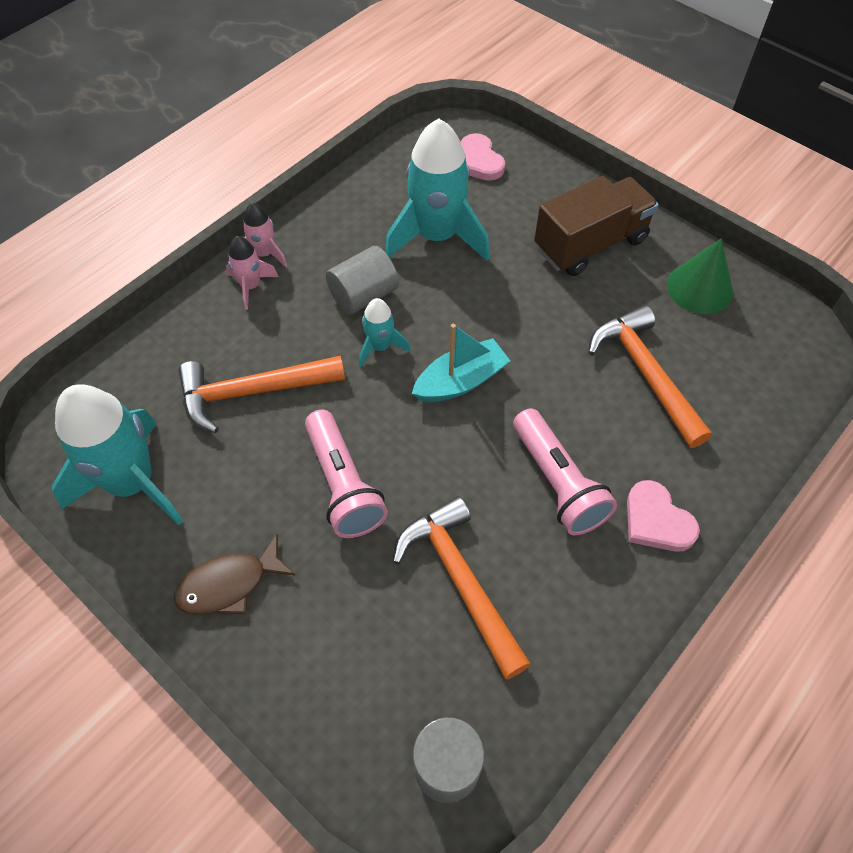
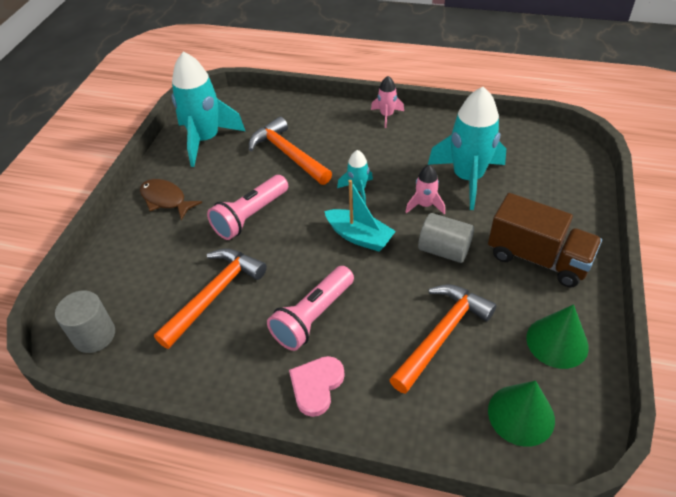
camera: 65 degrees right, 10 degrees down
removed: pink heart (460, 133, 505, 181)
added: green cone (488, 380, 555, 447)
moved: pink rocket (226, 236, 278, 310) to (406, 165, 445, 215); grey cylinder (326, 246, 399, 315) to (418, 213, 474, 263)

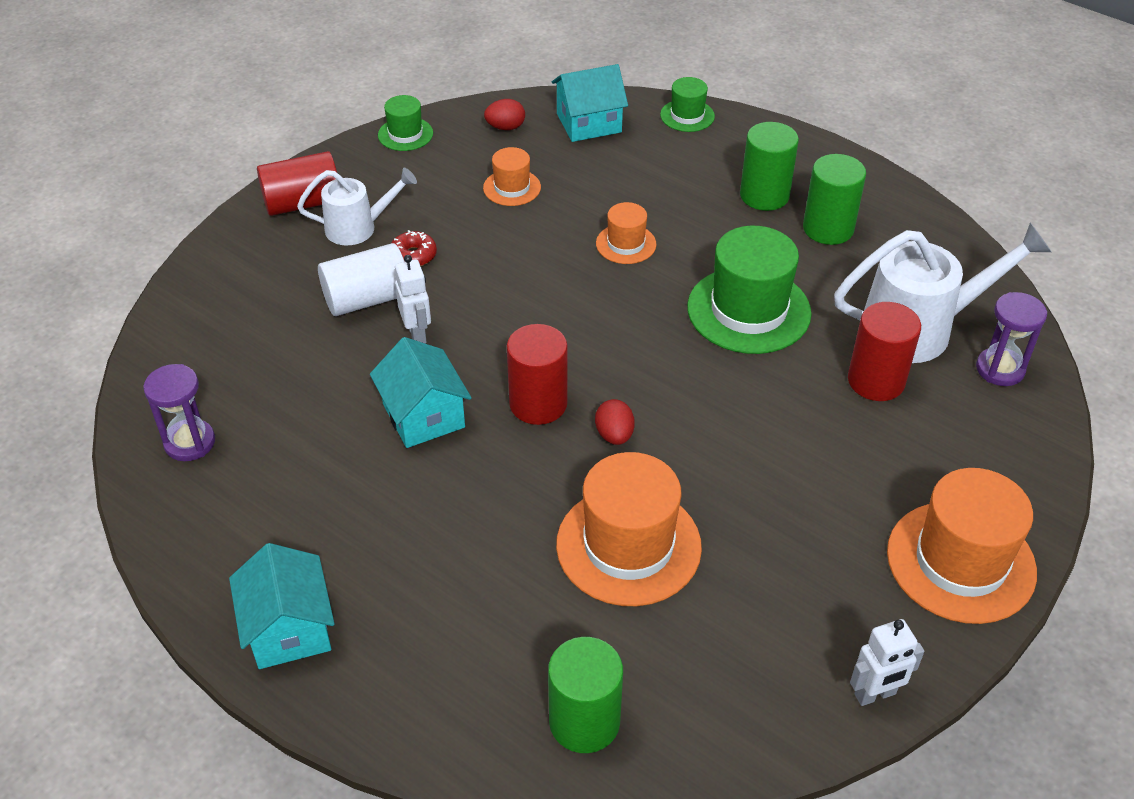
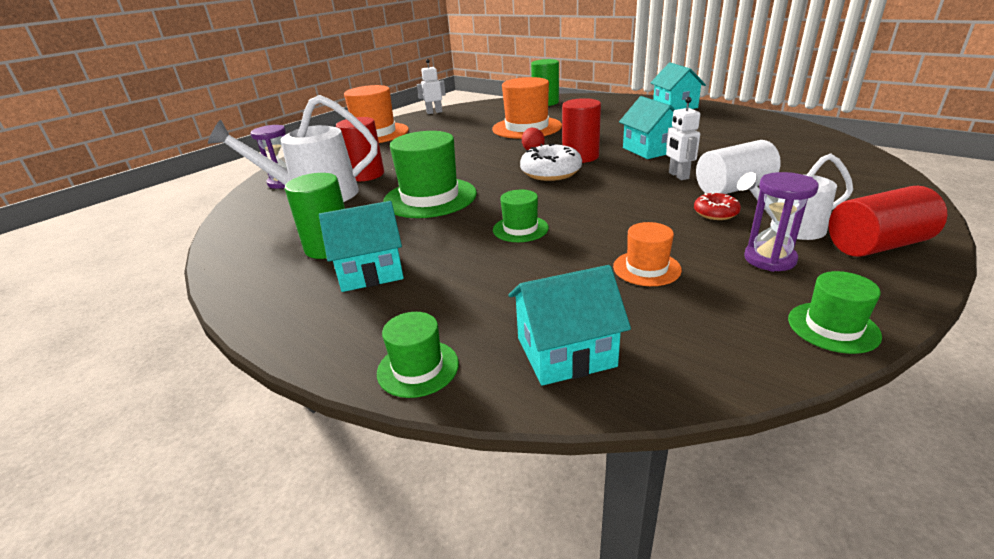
camera: 175 degrees left, 15 degrees down
removed: red egg (484, 99, 525, 130)
added: white donut (520, 143, 582, 181)
moved: purple hourglass (143, 364, 215, 461) to (744, 172, 819, 272)
replaced: green cylinder (740, 122, 799, 211) to turquoise house (319, 201, 404, 292)
recoloured: orange hat (596, 202, 656, 264) to green hat (493, 190, 549, 242)

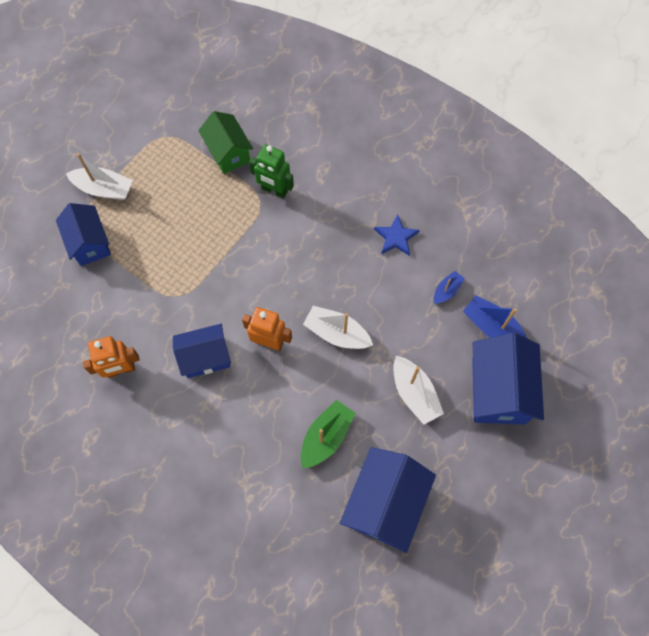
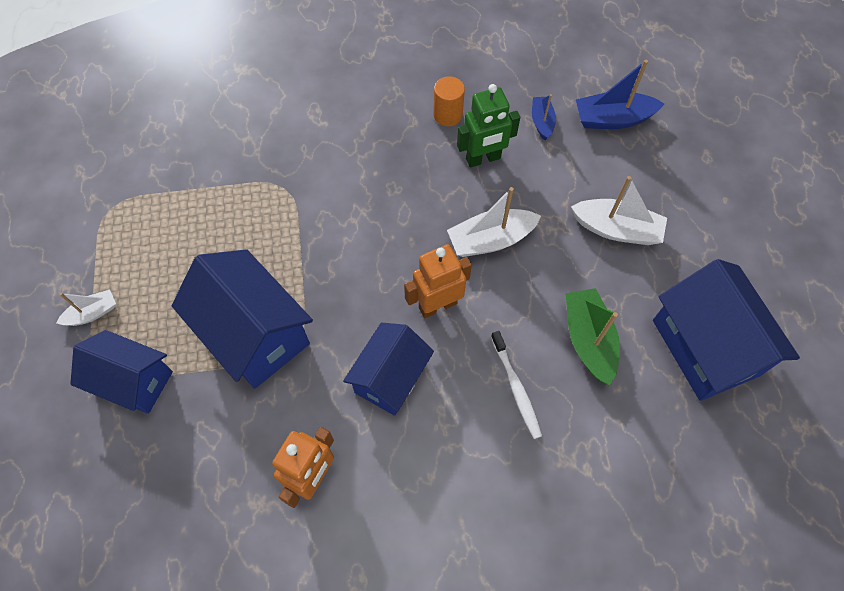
camera: 45 degrees left, 5 degrees down
removed: green house (198, 111, 253, 174)
added: white toothbrush (491, 331, 542, 439)
moved: blue house (472, 333, 544, 425) to (172, 249, 313, 389); green robot (249, 144, 294, 199) to (457, 84, 520, 167)
replaced: blue star (374, 214, 420, 256) to orange cylinder (433, 76, 465, 126)
resized: white boat (66, 153, 133, 200) = (56, 290, 116, 326) x0.59

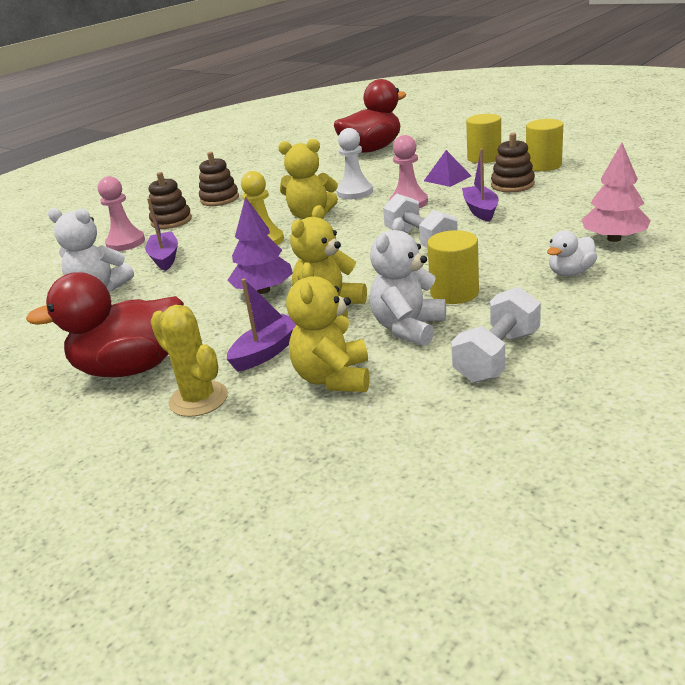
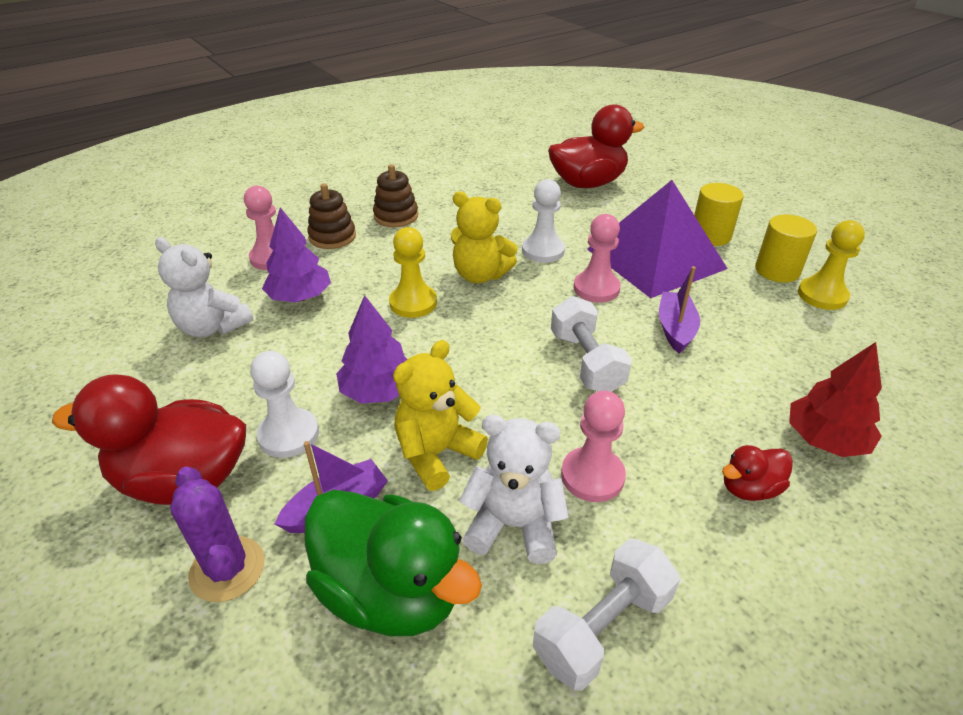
camera: 10 degrees right, 10 degrees up
removed: brown stacking toy (491, 133, 535, 193)
added: white pawn (250, 351, 319, 458); yellow pawn (798, 220, 865, 310)
replaced: purple boat (145, 198, 178, 271) to purple tree (262, 207, 331, 302); yellow teddy bear (286, 262, 370, 392) to green duck (305, 490, 482, 636); yellow cylinder (427, 230, 479, 304) to pink pawn (561, 391, 626, 502)
recoloured: yellow cactus (150, 305, 228, 417) to purple cactus (170, 467, 265, 602); white duck (547, 230, 597, 276) to red duck (722, 445, 793, 501); pink tree (582, 143, 651, 242) to red tree (789, 342, 882, 457)
turned: white teddy bear (370, 217, 446, 346) = (459, 415, 569, 564) 60 degrees clockwise
resized: purple pyramid (424, 150, 471, 187) = (587, 180, 728, 298) x2.41

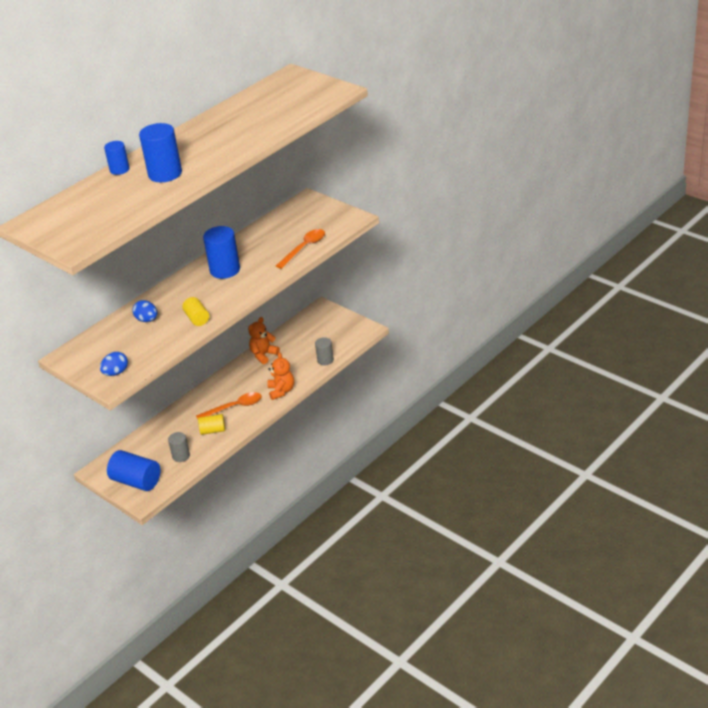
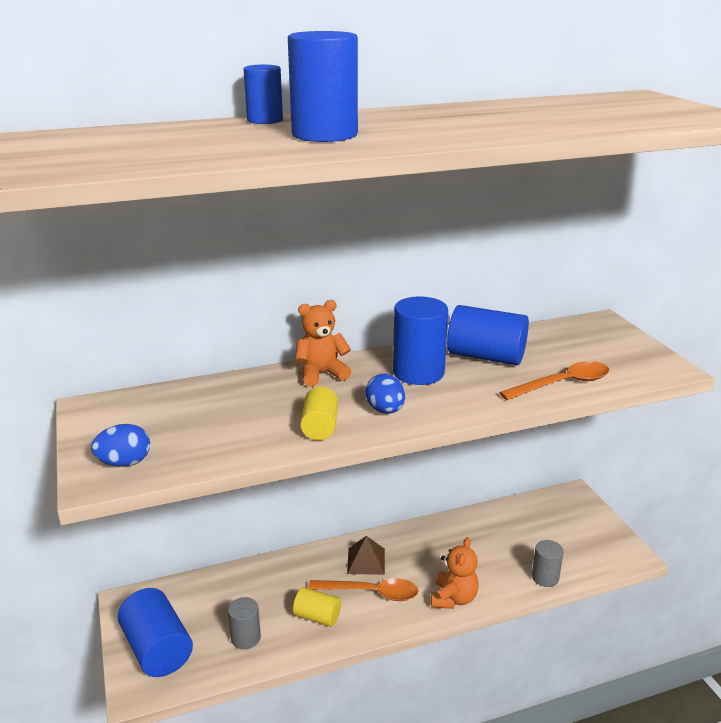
camera: 25 degrees right, 10 degrees down
added: brown pyramid (347, 536, 385, 575); blue cylinder (447, 305, 529, 365)
moved: orange teddy bear (248, 317, 280, 364) to (295, 300, 351, 387); blue egg (132, 300, 157, 322) to (365, 374, 405, 414)

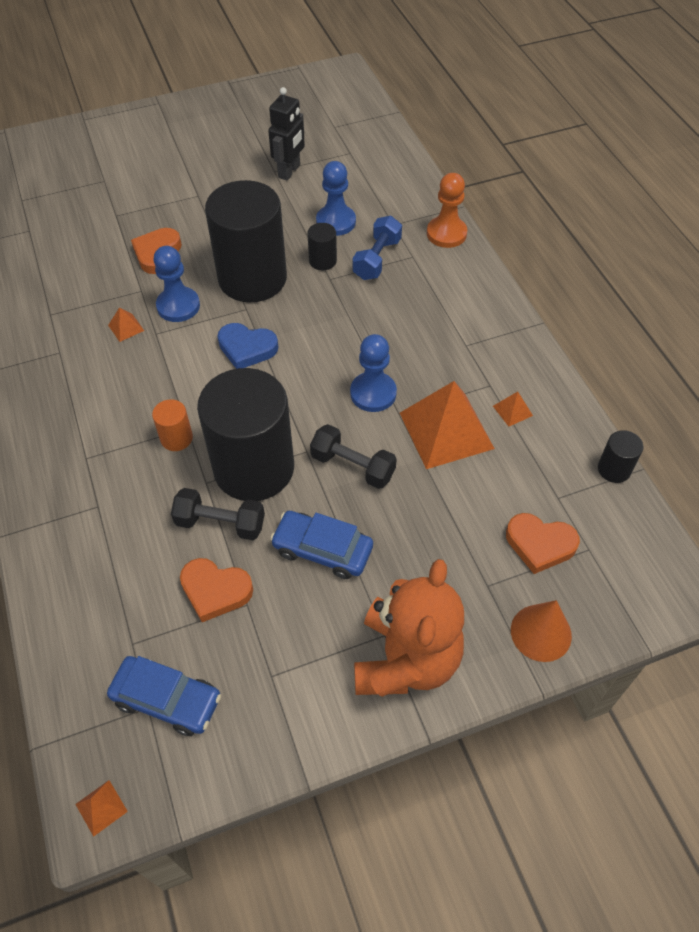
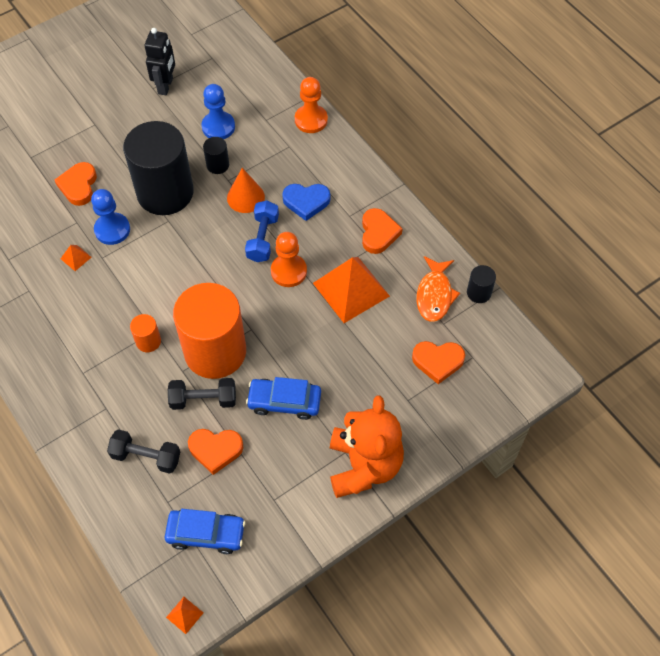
camera: 15 degrees left, 5 degrees up
removed: orange pyramid (493, 392, 533, 426)
added: orange heart (362, 208, 402, 254); orange fish (416, 256, 460, 322)
moved: black dumbbell (310, 424, 397, 489) to (107, 429, 180, 474); orange cone (511, 600, 572, 662) to (227, 168, 265, 213); blue dumbbell (353, 216, 402, 280) to (245, 200, 279, 262); blue heart (217, 323, 278, 369) to (282, 184, 330, 221)
recoloured: black cylinder (197, 368, 294, 501) to orange cylinder (173, 283, 246, 379); blue pawn (350, 334, 397, 412) to orange pawn (271, 232, 307, 287)

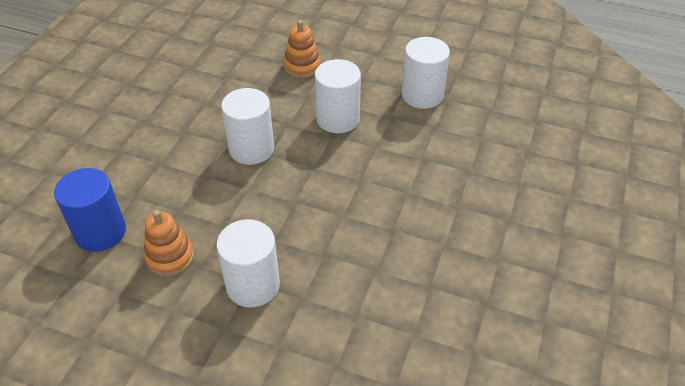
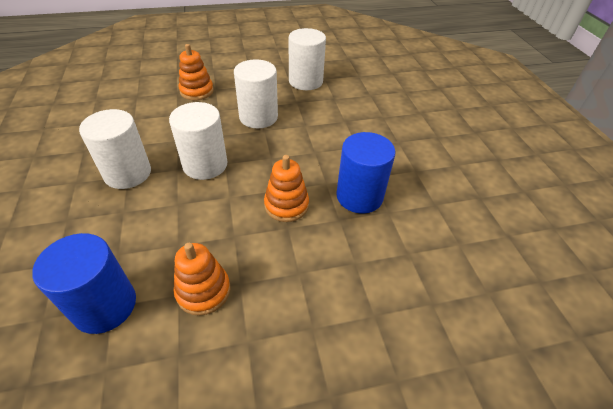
camera: 35 degrees left, 0 degrees up
added: orange stacking toy (264, 155, 309, 222); blue cylinder (336, 132, 395, 214)
moved: white cylinder (217, 219, 280, 308) to (79, 109, 151, 189)

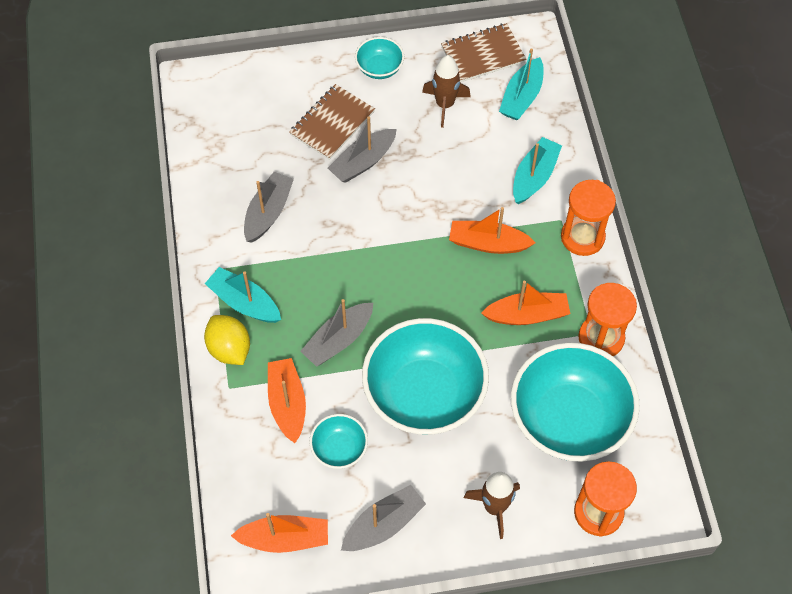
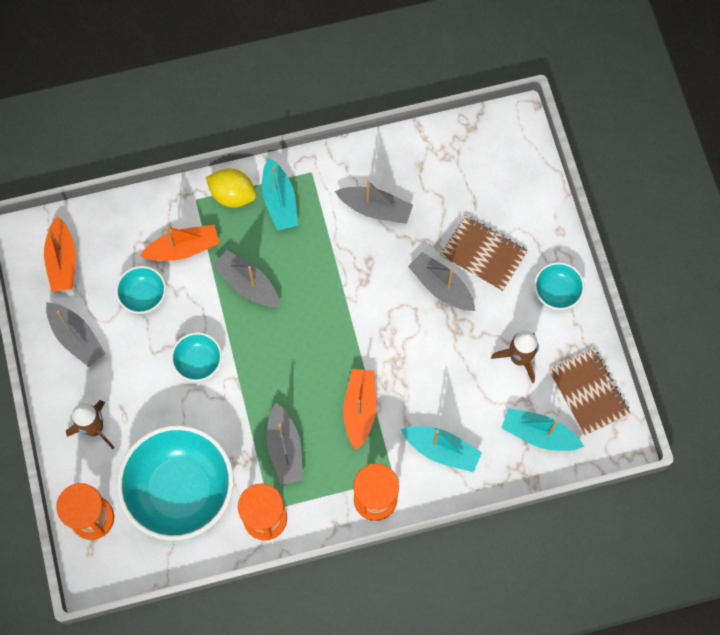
camera: 85 degrees right, 10 degrees up
recoloured: orange boat (481, 281, 570, 325) to grey boat (267, 403, 303, 485)
turned: yellow lemon (204, 315, 250, 365) = (205, 168, 256, 208) 60 degrees clockwise; turquoise boat (205, 267, 281, 323) = (262, 158, 298, 230) 135 degrees clockwise
resized: turquoise bowl (362, 318, 489, 435) = (171, 332, 222, 382) x0.46

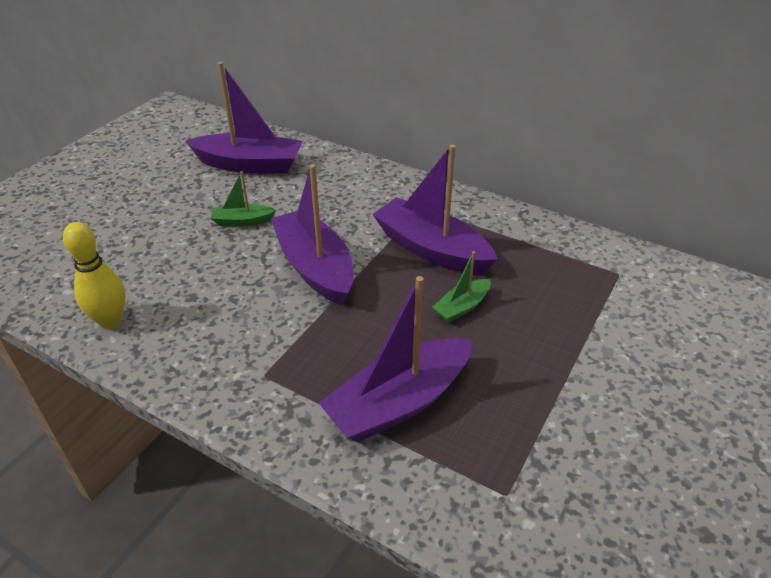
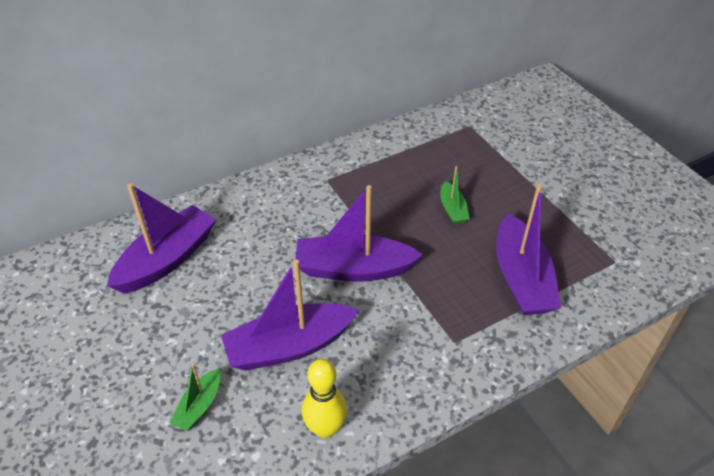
camera: 60 degrees left, 5 degrees up
moved: green boat (211, 171, 276, 226) to (169, 364, 220, 431); purple boat (372, 144, 498, 275) to (221, 260, 359, 371)

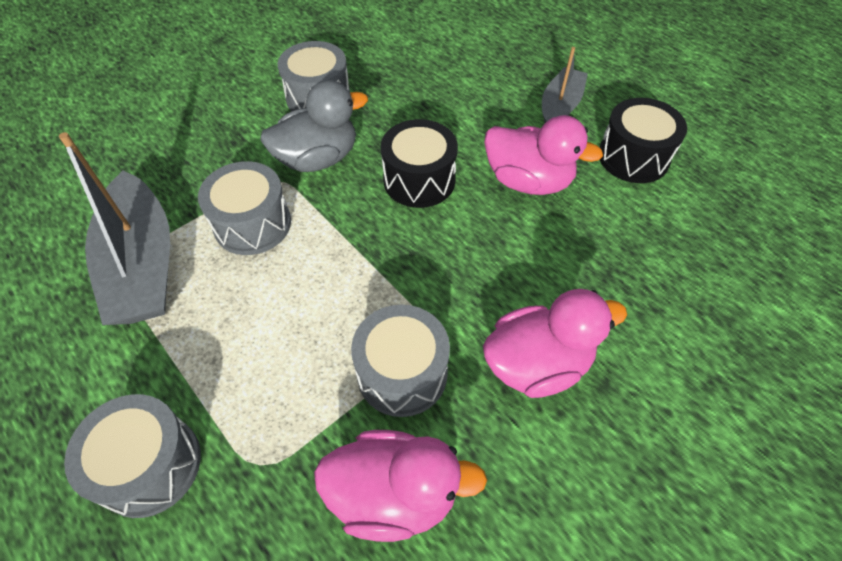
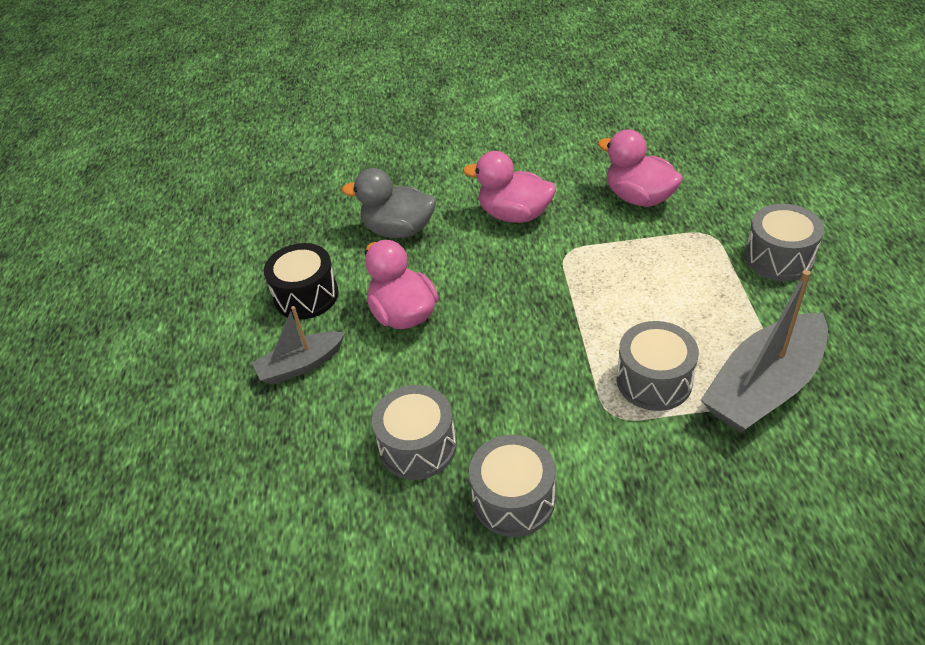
camera: 140 degrees left, 10 degrees down
removed: black drum (381, 119, 458, 208)
moved: grey duck (260, 80, 368, 172) to (342, 168, 436, 238); grey drum (351, 305, 450, 417) to (372, 385, 457, 480)
turned: grey boat (59, 132, 170, 325) = (701, 270, 828, 433) 150 degrees counterclockwise

